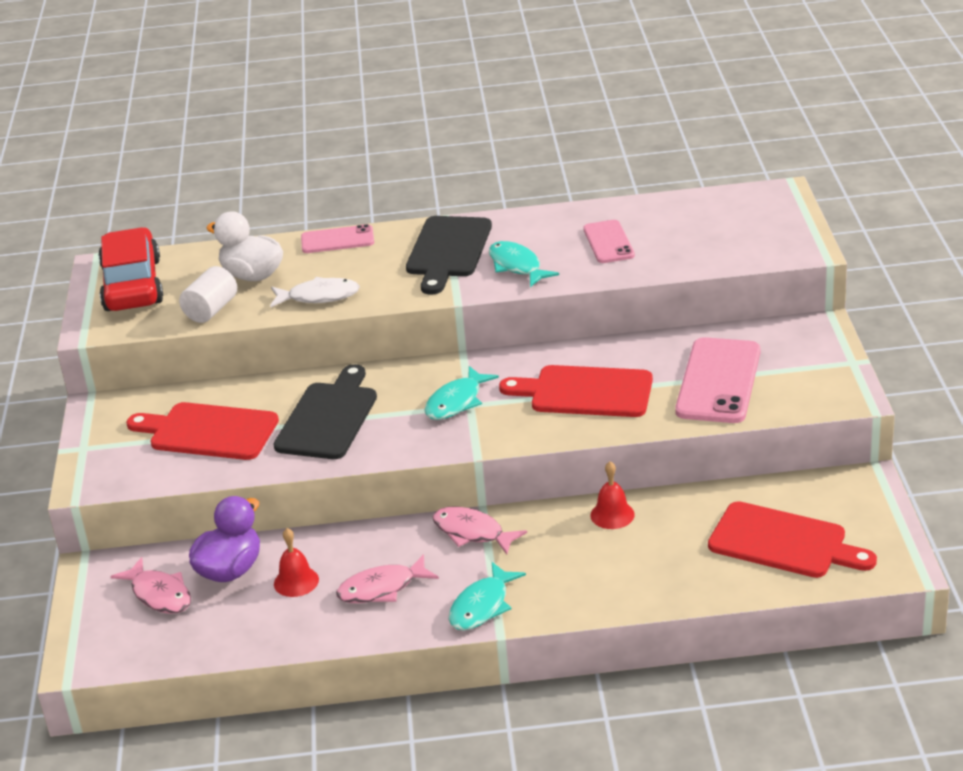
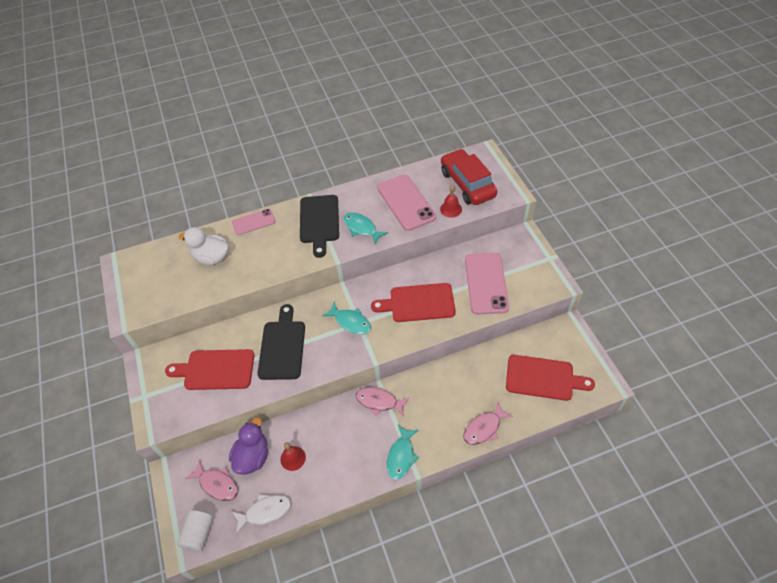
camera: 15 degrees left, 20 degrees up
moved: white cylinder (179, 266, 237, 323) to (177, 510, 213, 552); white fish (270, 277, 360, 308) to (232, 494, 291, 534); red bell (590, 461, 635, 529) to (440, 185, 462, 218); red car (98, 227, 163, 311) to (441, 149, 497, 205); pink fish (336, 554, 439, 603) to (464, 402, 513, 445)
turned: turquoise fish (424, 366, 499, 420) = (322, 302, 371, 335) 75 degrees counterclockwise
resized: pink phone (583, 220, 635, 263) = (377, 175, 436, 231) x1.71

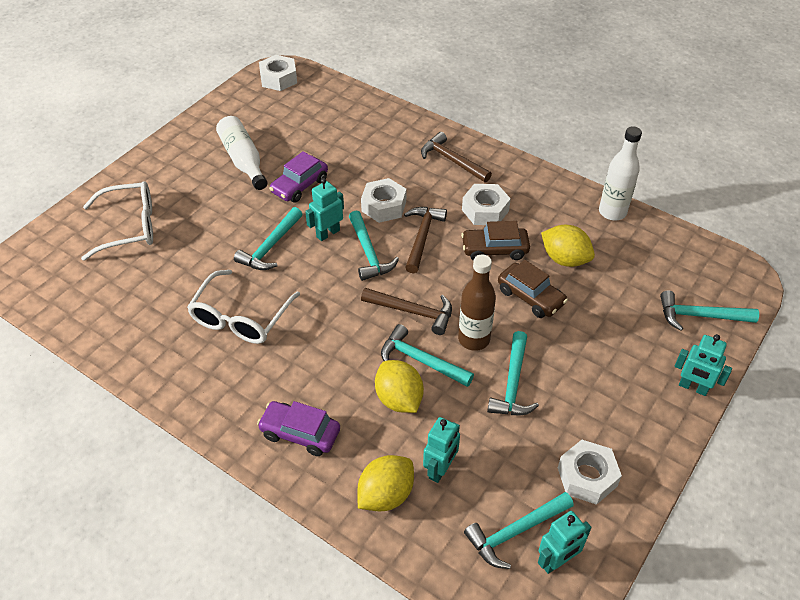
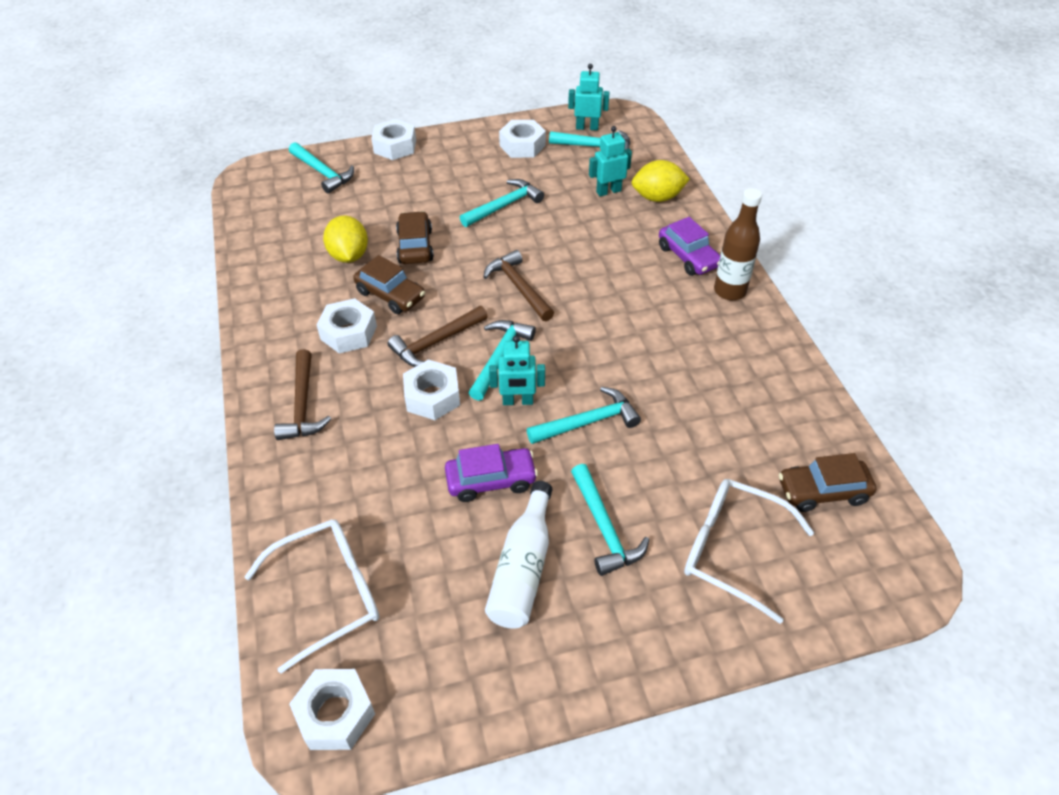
camera: 140 degrees left, 0 degrees up
removed: yellow lemon (375, 360, 424, 413); white bottle (599, 126, 642, 220)
added: brown car (779, 453, 876, 512)
moved: white glasses (187, 270, 300, 344) to (244, 519, 379, 673); turquoise hammer (381, 324, 474, 387) to (571, 464, 649, 576); brown bottle (458, 254, 496, 351) to (714, 188, 762, 300)
replaced: turquoise robot (675, 334, 732, 396) to white nut (371, 119, 416, 160)

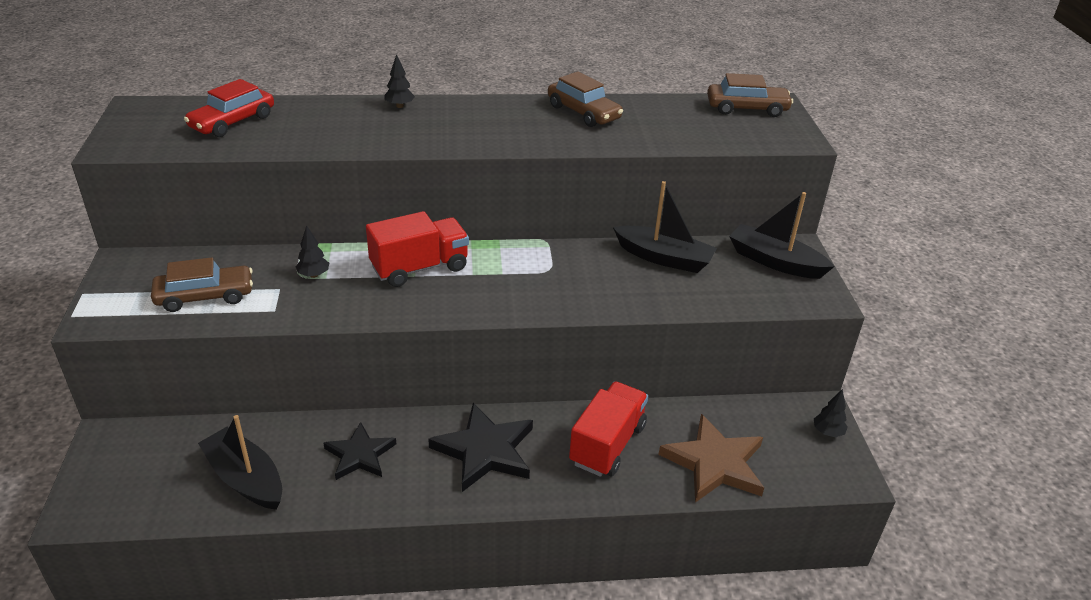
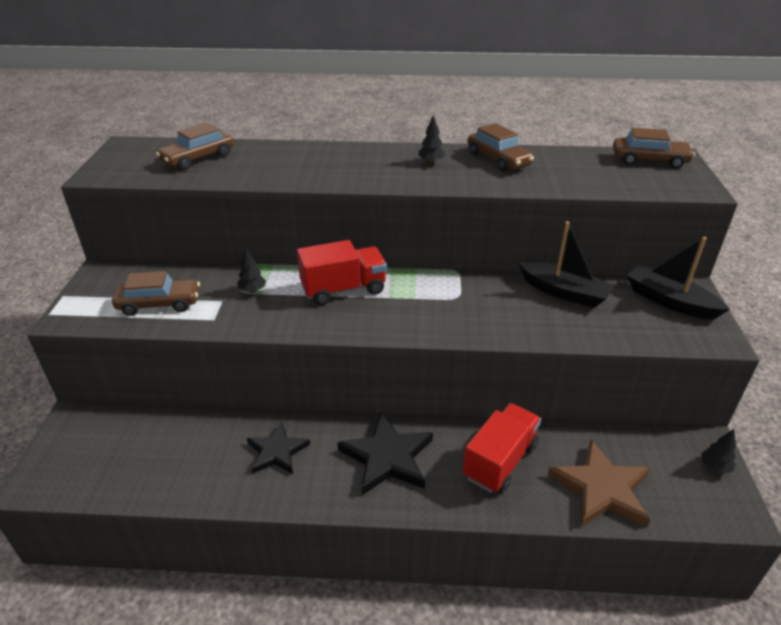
camera: 10 degrees right, 0 degrees up
removed: black boat (198, 415, 282, 510)
moved: black tree (385, 54, 415, 108) to (419, 115, 445, 164)
recoloured: red car (184, 79, 274, 137) to brown car (156, 122, 234, 170)

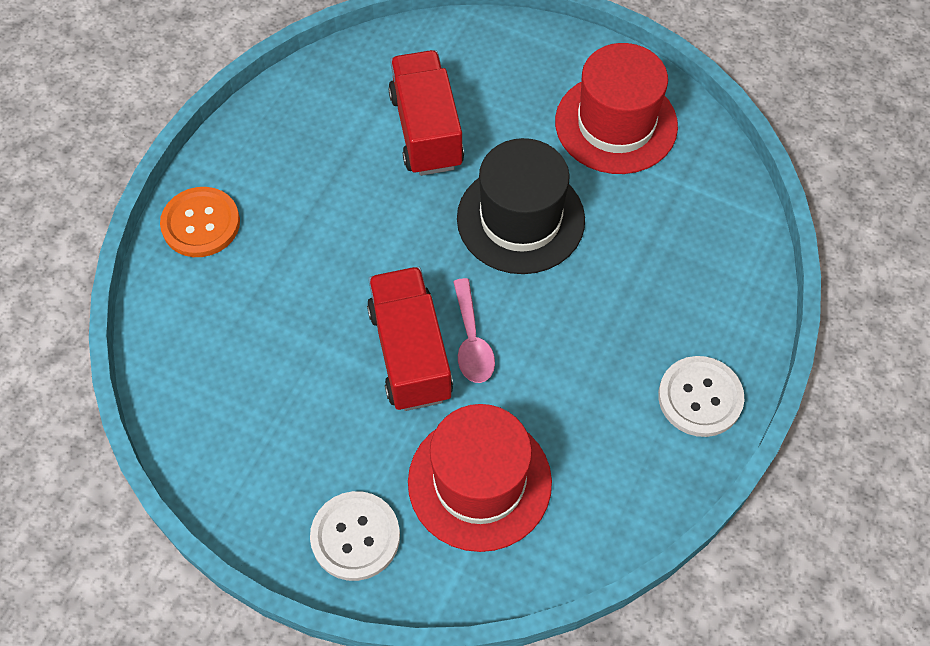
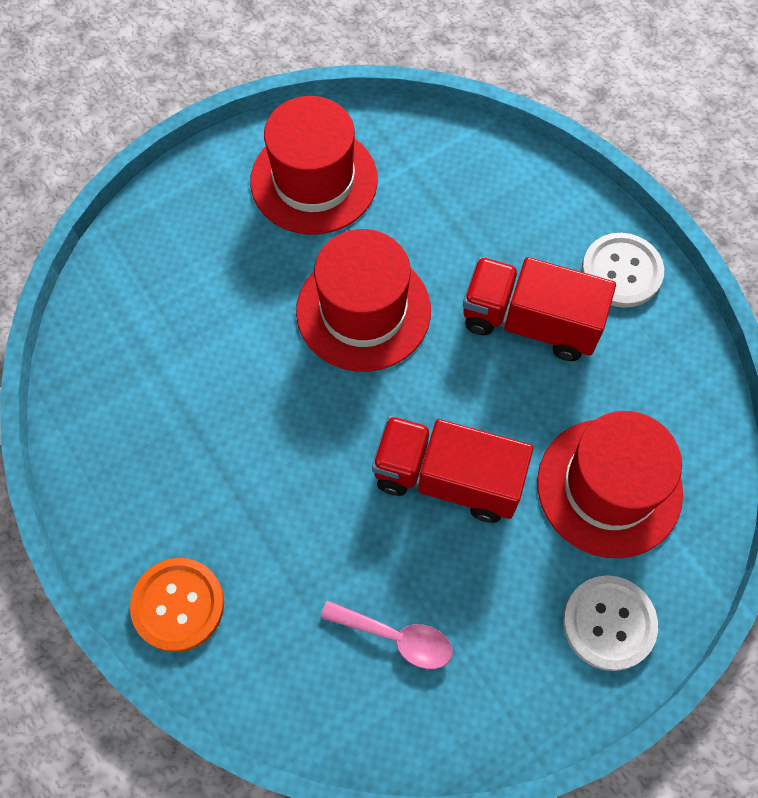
camera: 60 degrees left, 5 degrees up
moved: pink spoon (453, 278, 495, 383) to (320, 601, 453, 669); red truck (388, 50, 464, 176) to (463, 257, 616, 361)
recoloured: black hat (457, 138, 585, 274) to red hat (296, 229, 431, 372)

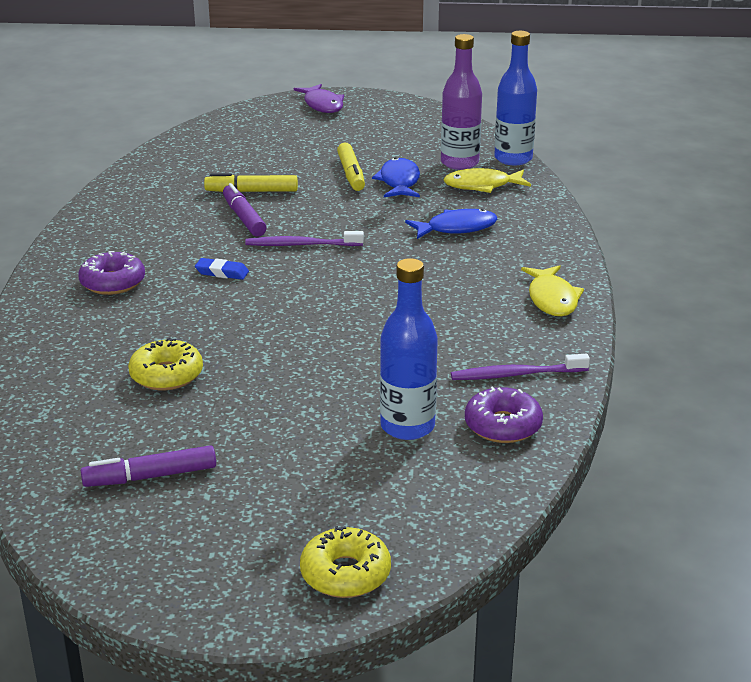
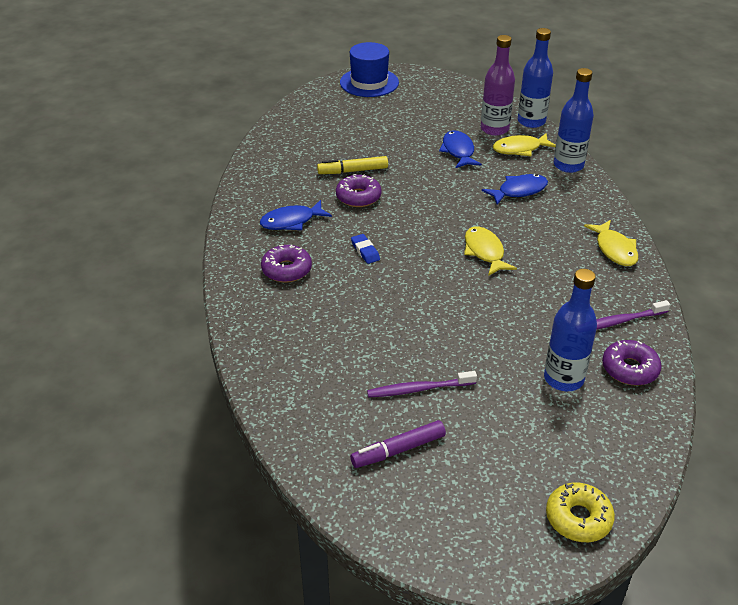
camera: 10 degrees left, 10 degrees up
removed: yellow donut (128, 337, 203, 390); yellow marker (337, 142, 365, 191)
added: blue fish (260, 200, 332, 230); yellow fish (464, 226, 517, 276); blue bottle (554, 68, 594, 173)
moved: purple toothbrush (245, 231, 364, 246) to (367, 371, 477, 398)
replaced: purple marker (223, 183, 267, 237) to purple donut (336, 174, 381, 207); purple fish (294, 84, 344, 113) to blue hat (340, 42, 399, 97)
turned: blue eraser (195, 258, 249, 280) = (351, 234, 380, 264) 60 degrees clockwise

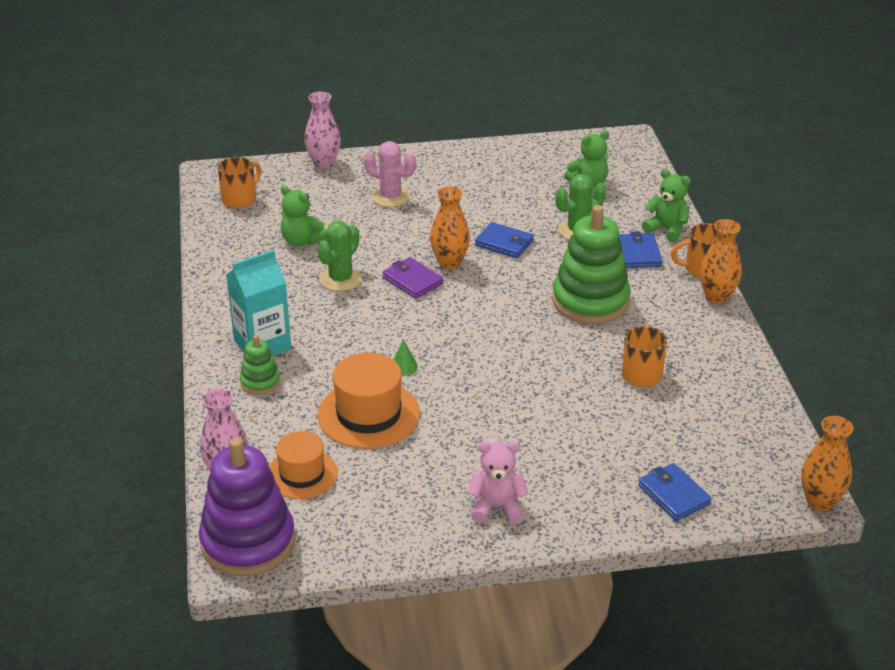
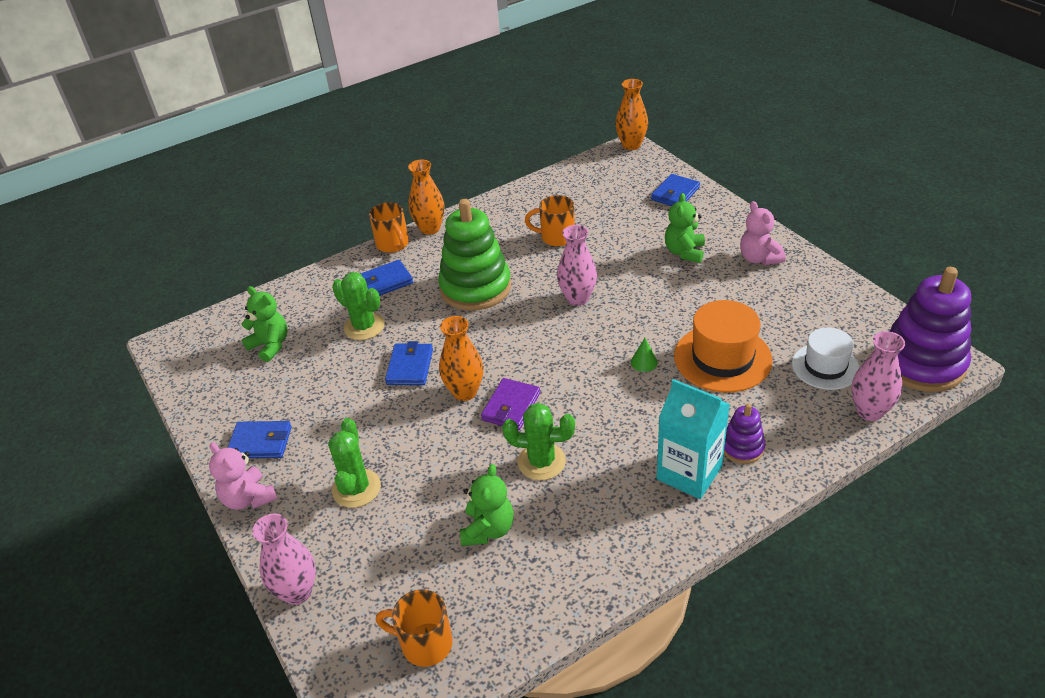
camera: 110 degrees left, 5 degrees up
added: pink teddy bear (209, 442, 277, 510); blue wallet (228, 421, 292, 458); pink vase (557, 225, 597, 306)
moved: green teddy bear (642, 169, 691, 243) to (665, 193, 705, 263)
recoloured: pink cactus (364, 141, 416, 207) to green cactus (328, 418, 381, 508); green stacking toy (240, 335, 280, 395) to purple stacking toy (724, 403, 765, 464); orange hat (269, 431, 338, 499) to white hat (792, 327, 860, 390)

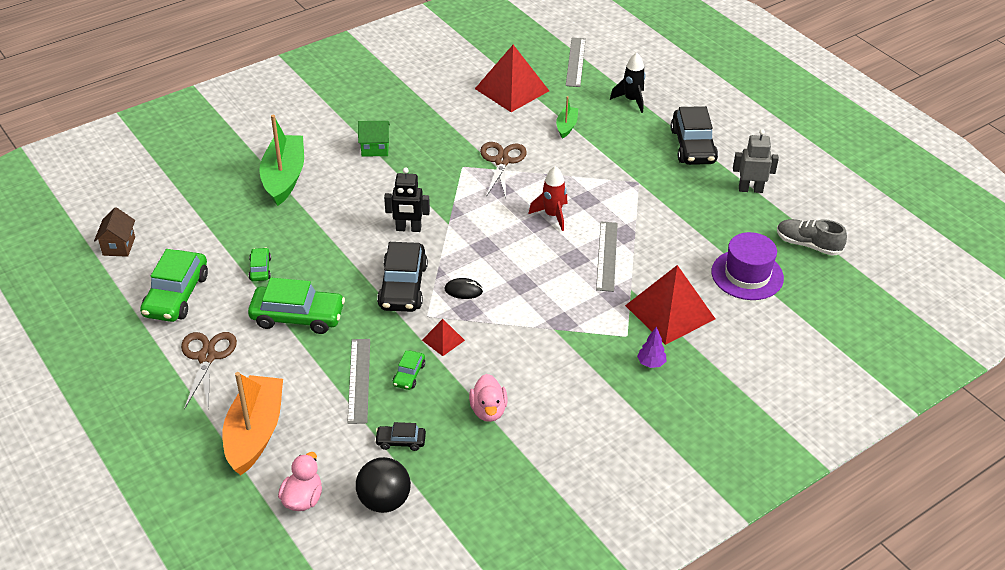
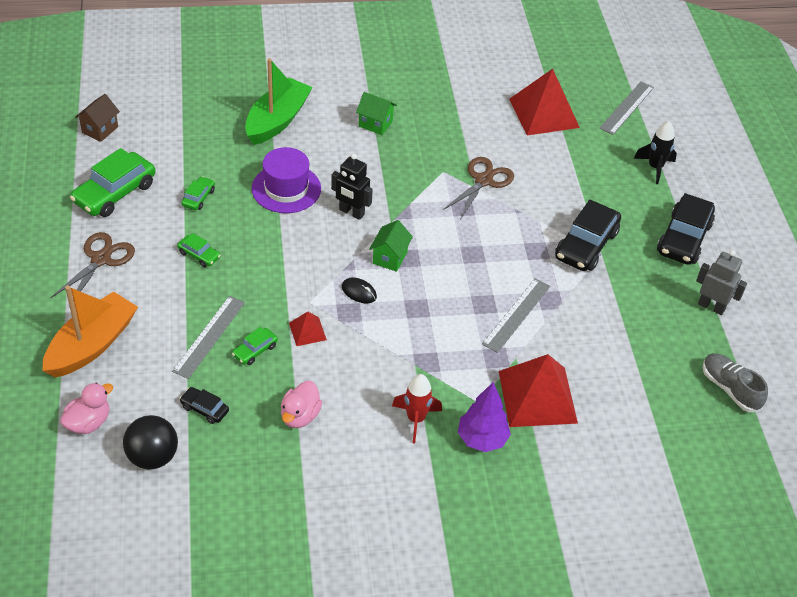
camera: 25 degrees right, 5 degrees up
removed: green boat (556, 96, 578, 139)
added: green house (369, 220, 413, 272)
moved: purple hat (711, 232, 784, 300) to (252, 147, 321, 213); red rocket (529, 166, 567, 231) to (392, 374, 442, 443); black car (377, 242, 428, 312) to (555, 200, 621, 271)
resized: green car (248, 277, 345, 334) = (177, 233, 221, 267) x0.49; purple tree (637, 326, 666, 368) = (458, 382, 511, 452) x1.70

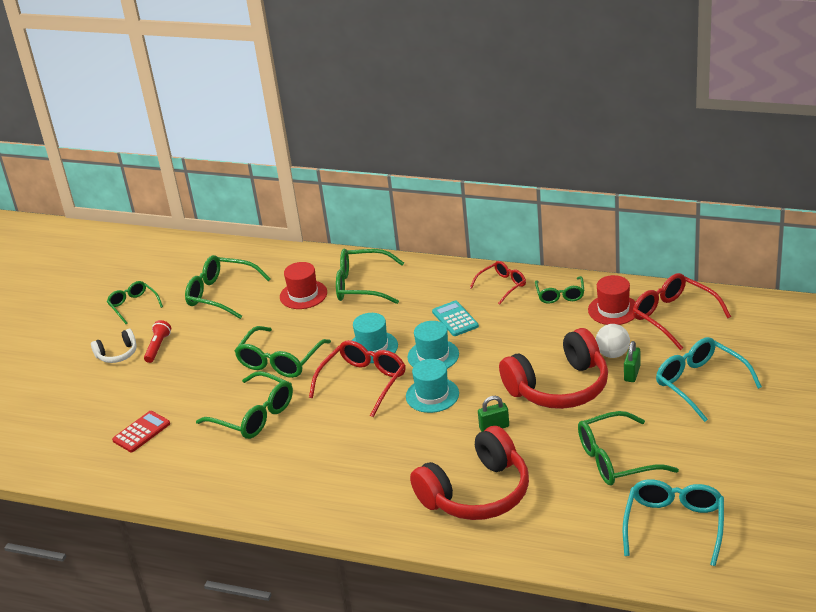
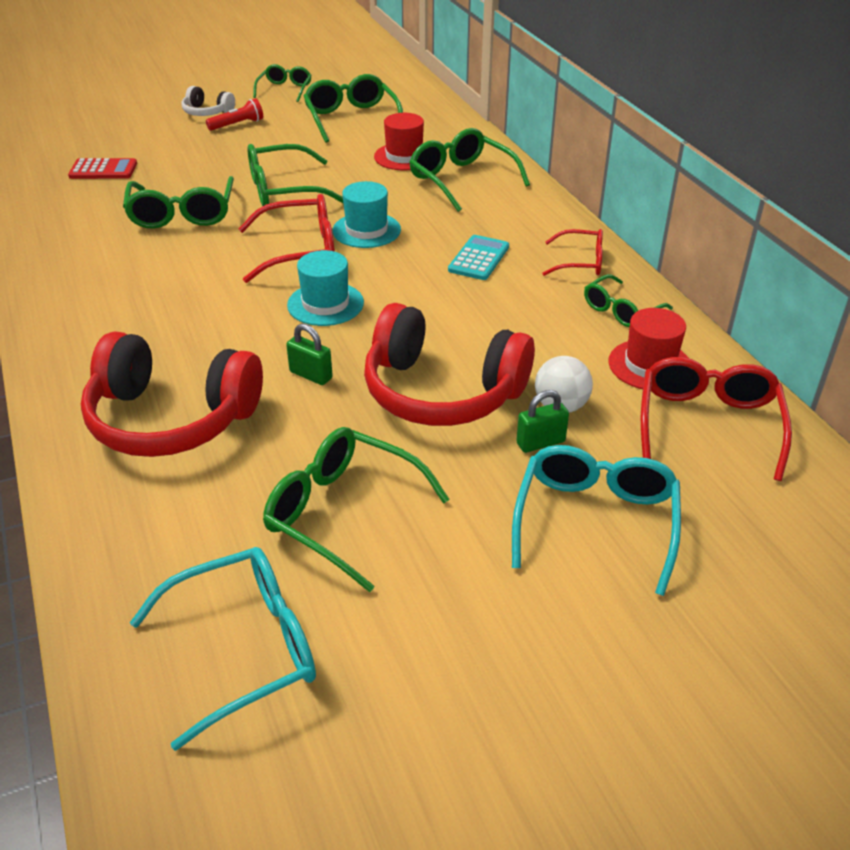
camera: 45 degrees right, 5 degrees up
removed: turquoise hat (408, 321, 459, 369)

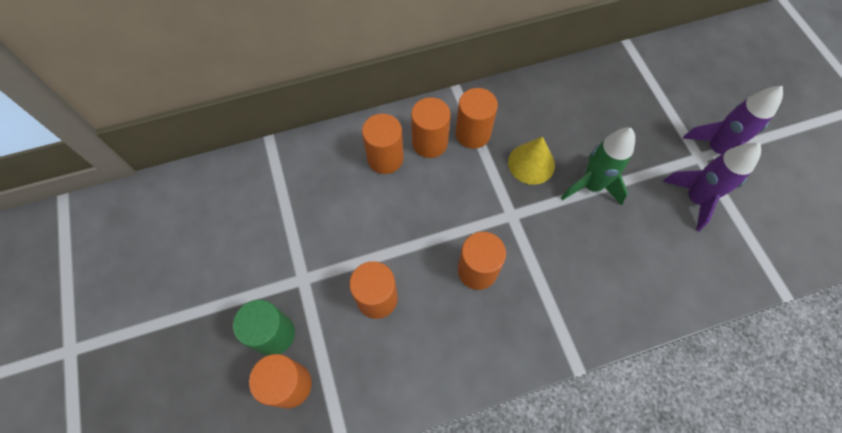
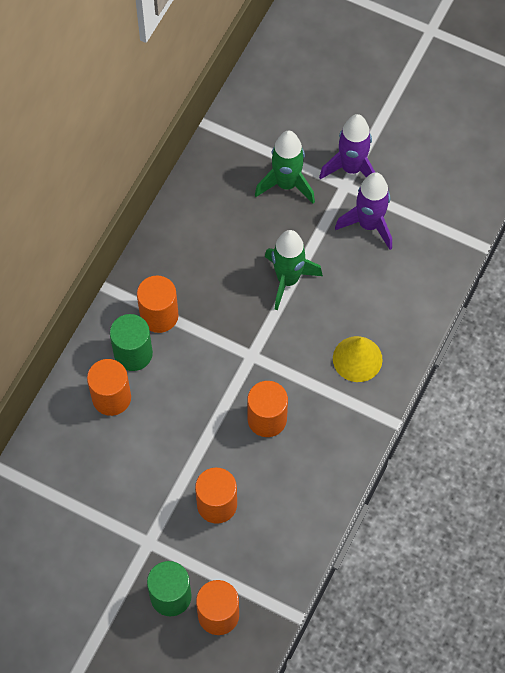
camera: 45 degrees left, 0 degrees up
added: green rocket (255, 131, 315, 204)
moved: yellow cone (508, 137, 555, 185) to (333, 336, 383, 382)
recoloured: orange cylinder (411, 97, 451, 158) to green cylinder (110, 314, 153, 371)

